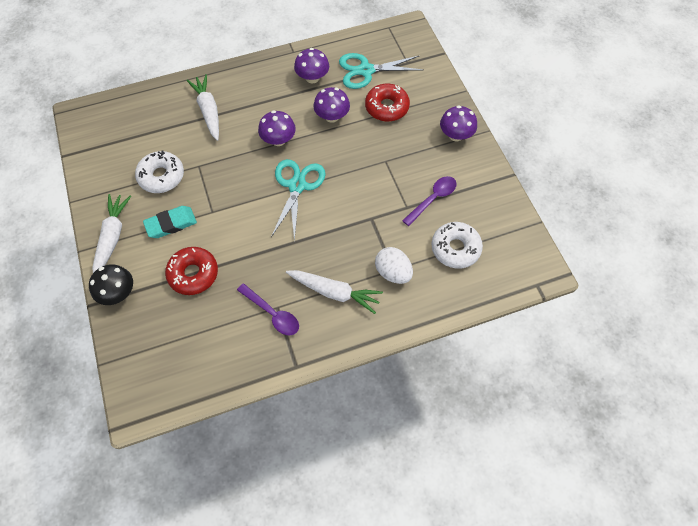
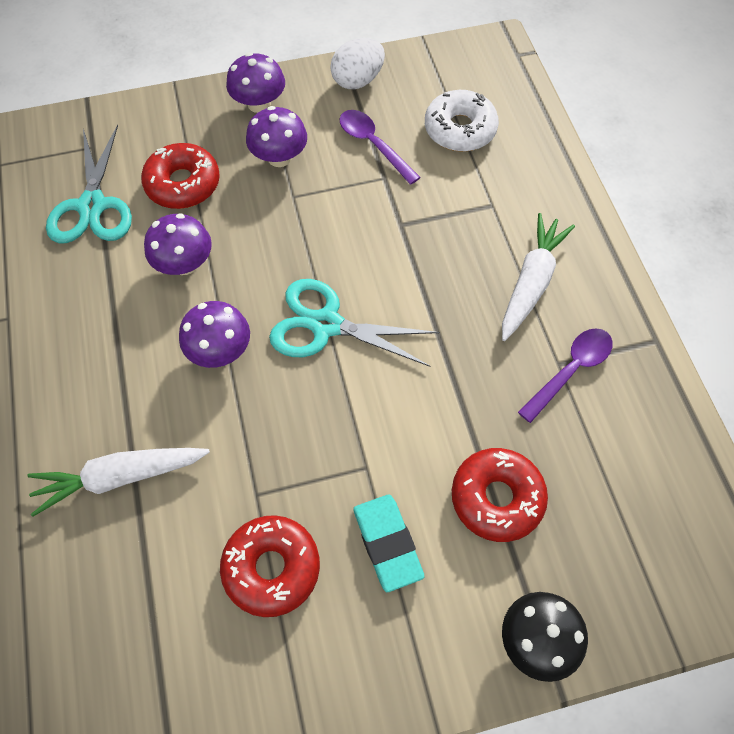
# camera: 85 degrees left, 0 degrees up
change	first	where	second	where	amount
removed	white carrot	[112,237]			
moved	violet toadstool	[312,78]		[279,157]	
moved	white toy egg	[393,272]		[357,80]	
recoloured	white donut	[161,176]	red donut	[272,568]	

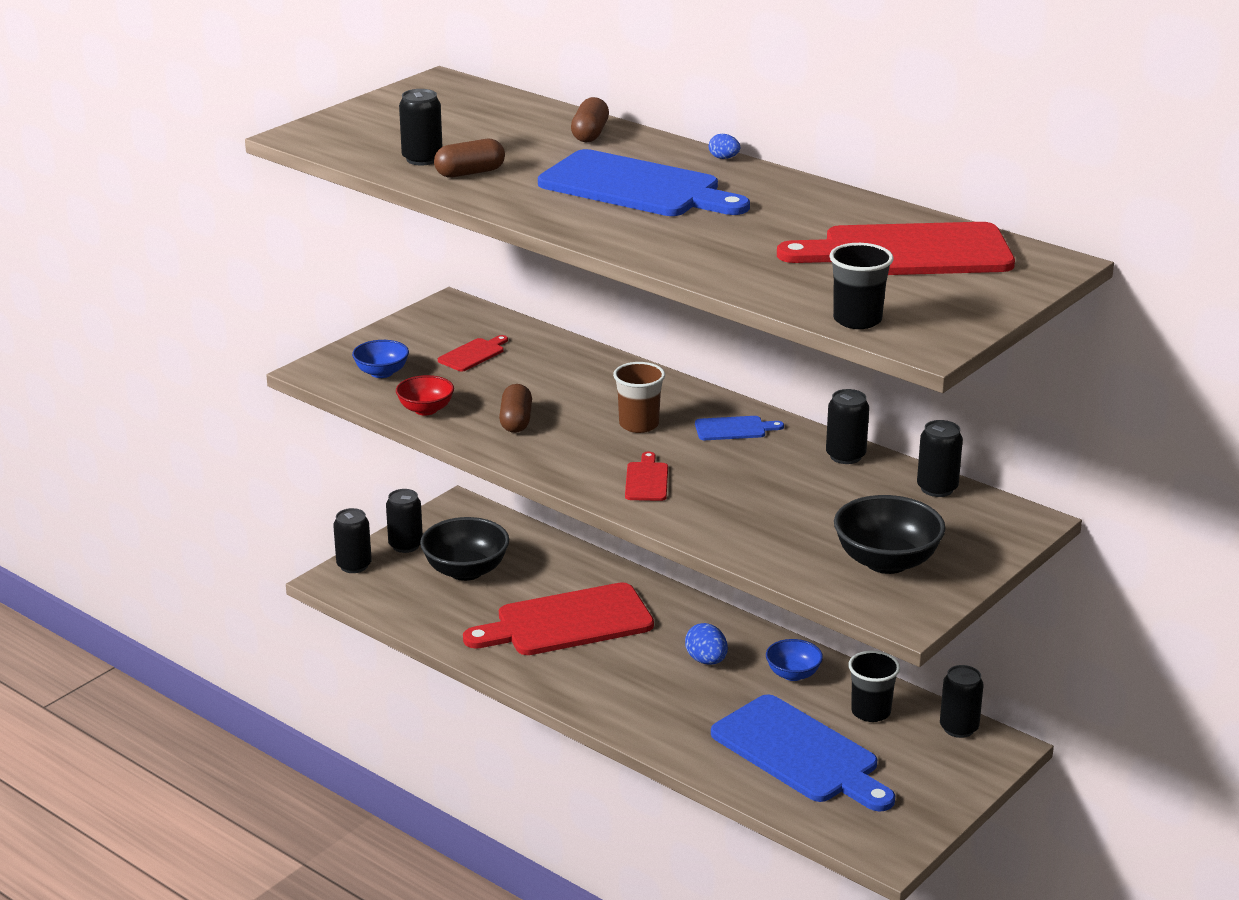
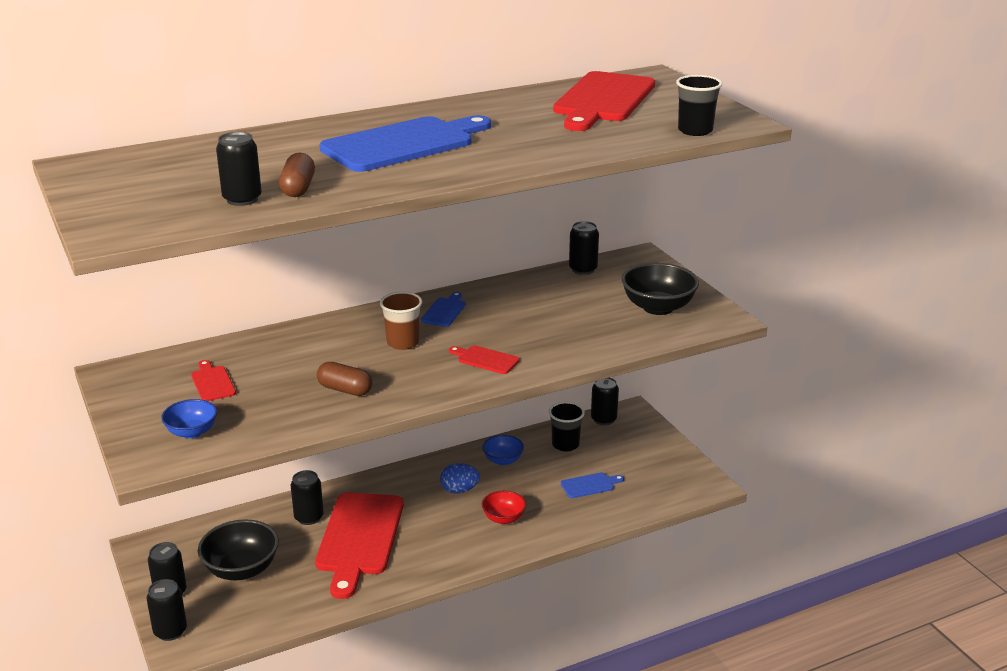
# camera: 65 degrees left, 0 degrees up
change	first	where	second	where	amount
removed	russet pill shape	[590,134]			
removed	cobalt toy egg	[724,158]			
moved	red bowl	[425,410]		[503,518]	
moved	black soda can	[845,456]		[309,517]	
resized	cobalt cutting board	[799,753]		[589,485]	x0.43

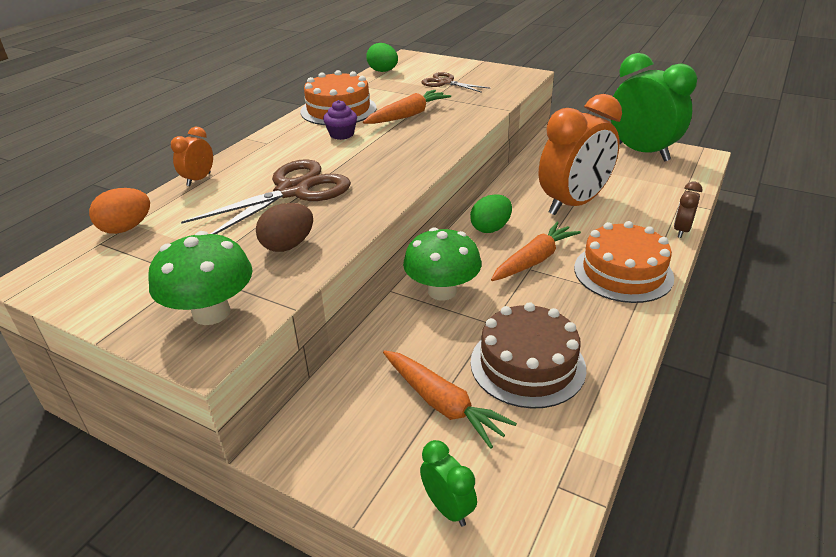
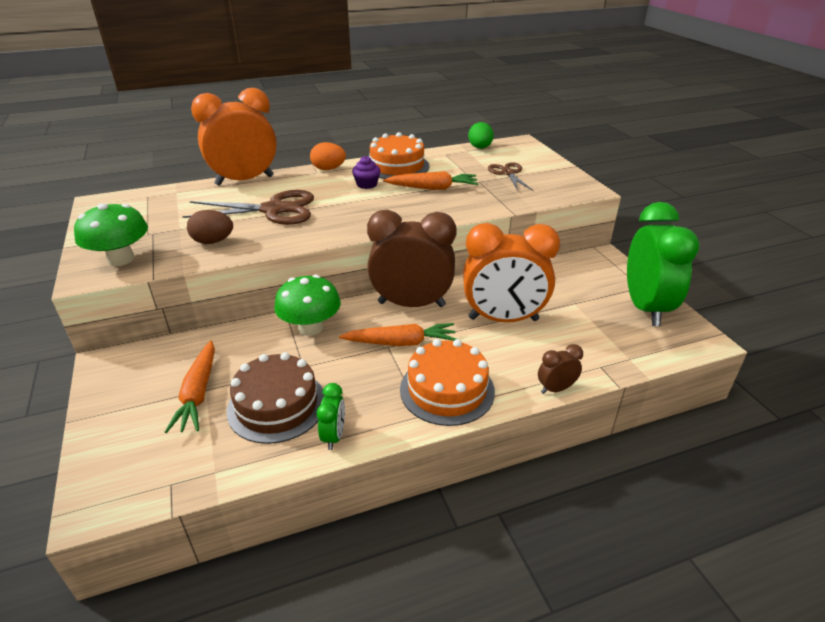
# camera: 40 degrees right, 0 degrees up
change	first	where	second	where	amount
moved	orange-coloured toy egg	[126,228]		[328,169]	
moved	green bedside clock	[448,508]		[334,436]	
replaced	green toy egg	[490,228]	russet bedside clock	[411,304]	
resized	orange-coloured bedside clock	[199,179]		[244,180]	x2.33

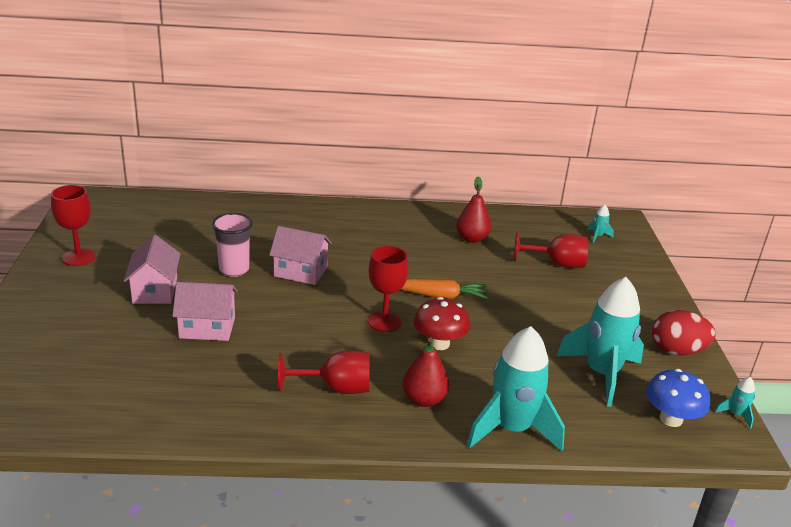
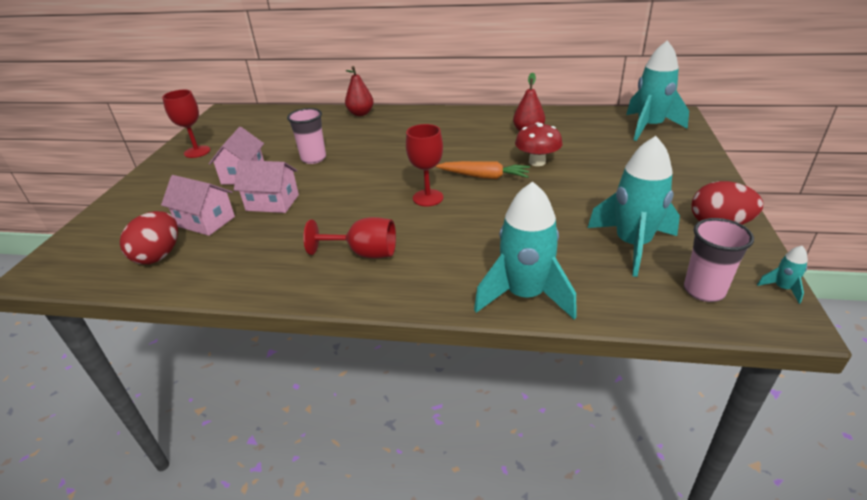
# camera: 15 degrees right, 5 degrees up
change	first	where	second	where	amount
removed	red goblet	[556,264]			
added			red toy egg	[159,255]	
moved	rosy house	[300,271]		[206,221]	
moved	red pear	[424,399]		[360,113]	
moved	red toadstool	[439,343]		[537,162]	
replaced	cobalt toadstool	[671,419]	rosy beaker	[704,290]	
resized	aqua spaceship	[597,236]		[649,127]	x2.48

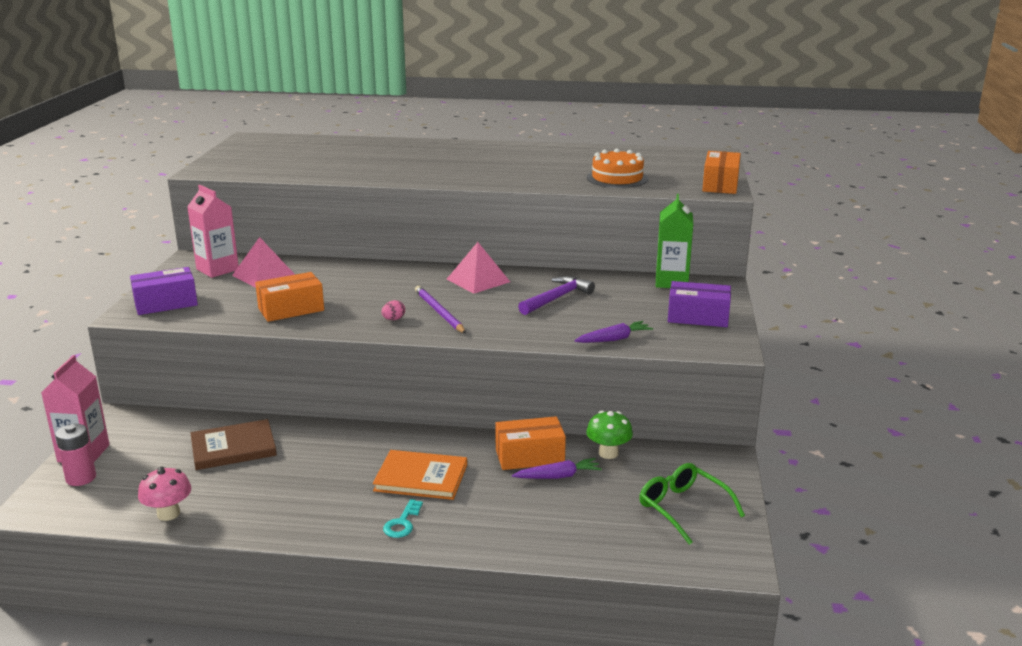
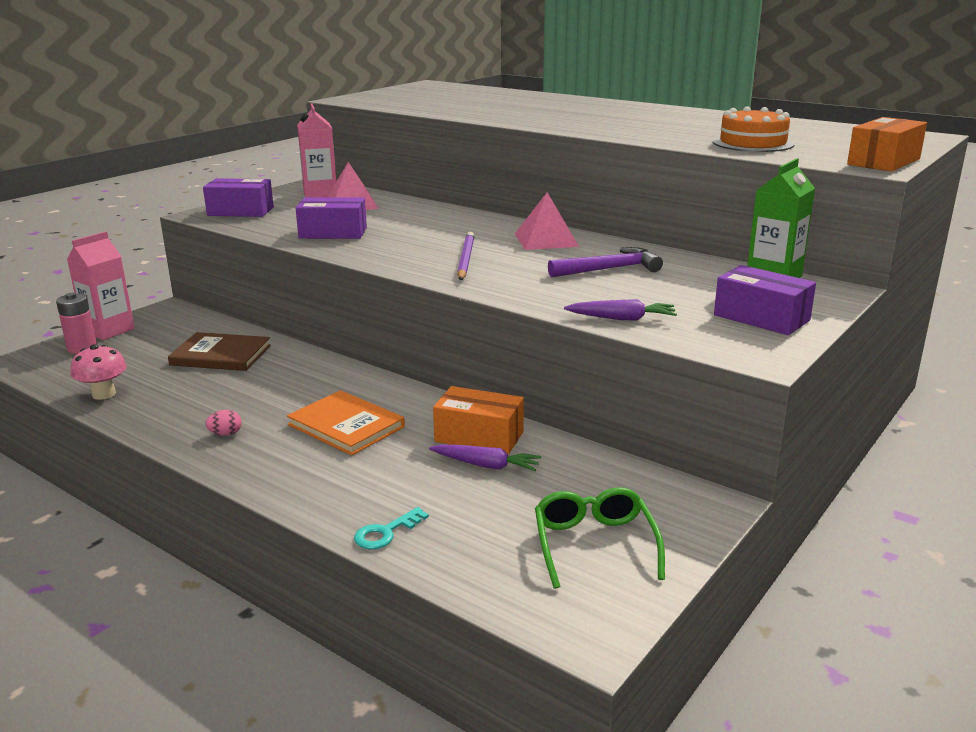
# camera: 30 degrees right, 0 degrees up
change	first	where	second	where	amount
removed	green toadstool	[608,453]			
moved	rosy toy egg	[393,319]		[225,434]	
moved	aqua latchkey	[402,523]		[386,532]	
recoloured	orange-coloured box	[291,309]	violet box	[333,233]	

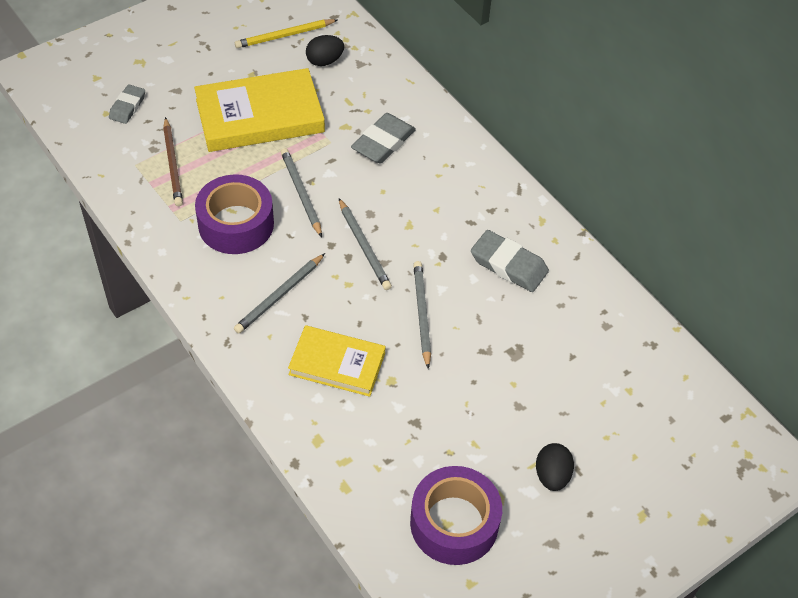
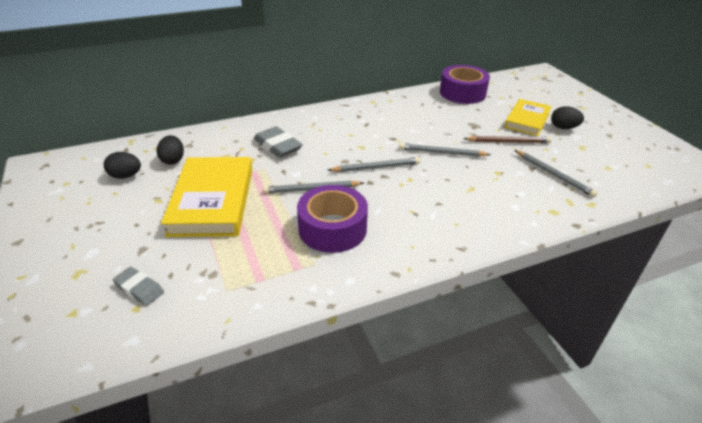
# camera: 75 degrees left, 15 degrees down
change	first	where	second	where	amount
removed	ash-grey gum eraser	[508,265]			
moved	russet wooden pencil	[173,164]		[508,141]	
moved	ash-grey wooden pencil	[280,295]		[553,175]	
moved	yellow hardback	[337,363]		[527,120]	
moved	violet tape	[454,523]		[462,93]	
replaced	yellow wooden pencil	[285,36]	black toy egg	[126,176]	

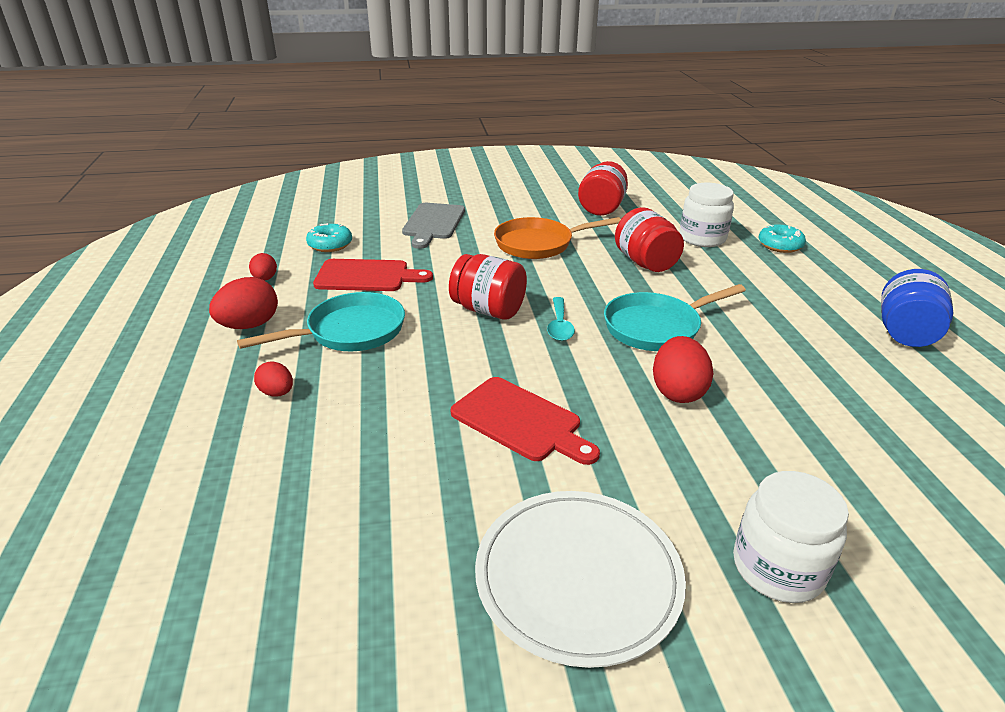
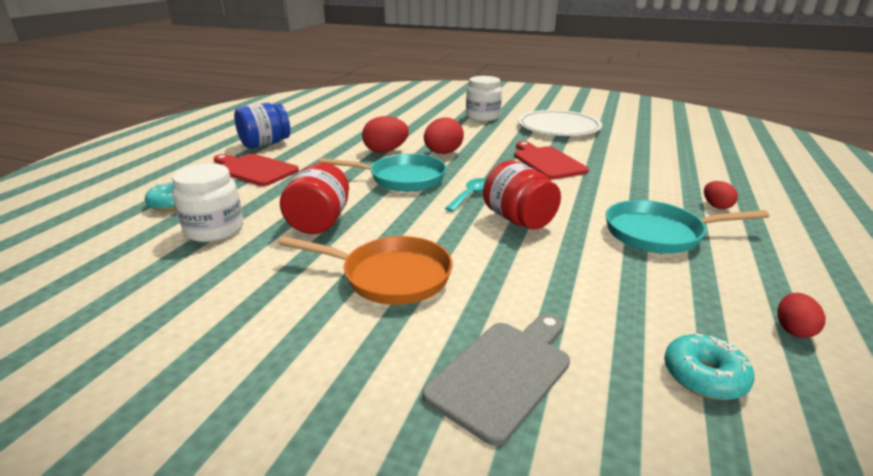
# camera: 150 degrees left, 5 degrees down
change	first	where	second	where	amount
removed	red jam jar	[601,208]			
moved	red toy egg	[249,325]		[385,151]	
moved	red cutting board	[367,276]		[254,169]	

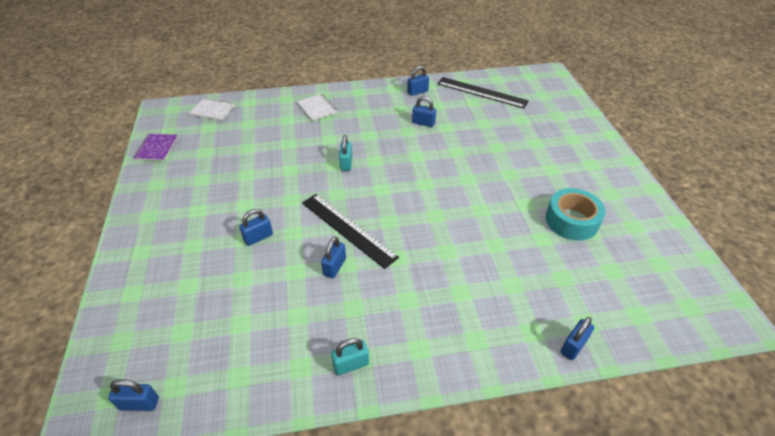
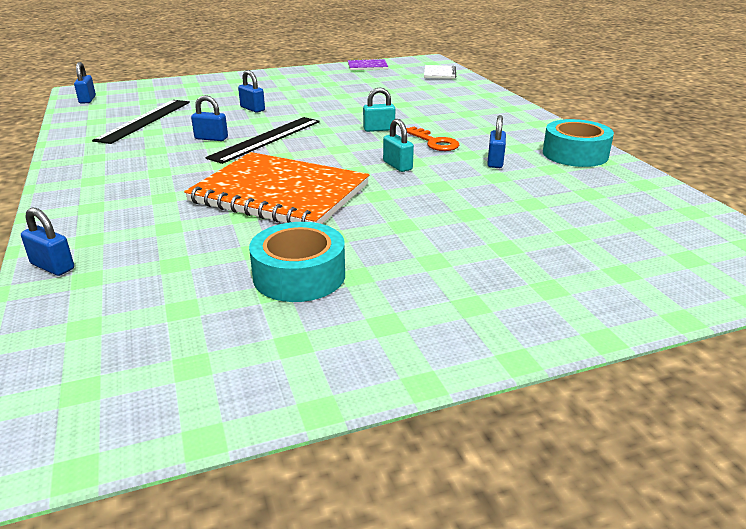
# camera: 80 degrees right, 15 degrees down
change	first	where	second	where	amount
removed	white notebook	[317,108]			
added			orange-coloured notebook	[280,193]	
added			orange-coloured latchkey	[434,142]	
moved	aqua small lock	[351,364]		[397,166]	
moved	black ruler	[481,92]		[145,120]	
replaced	cobalt small lock	[417,92]	aqua tape	[575,154]	

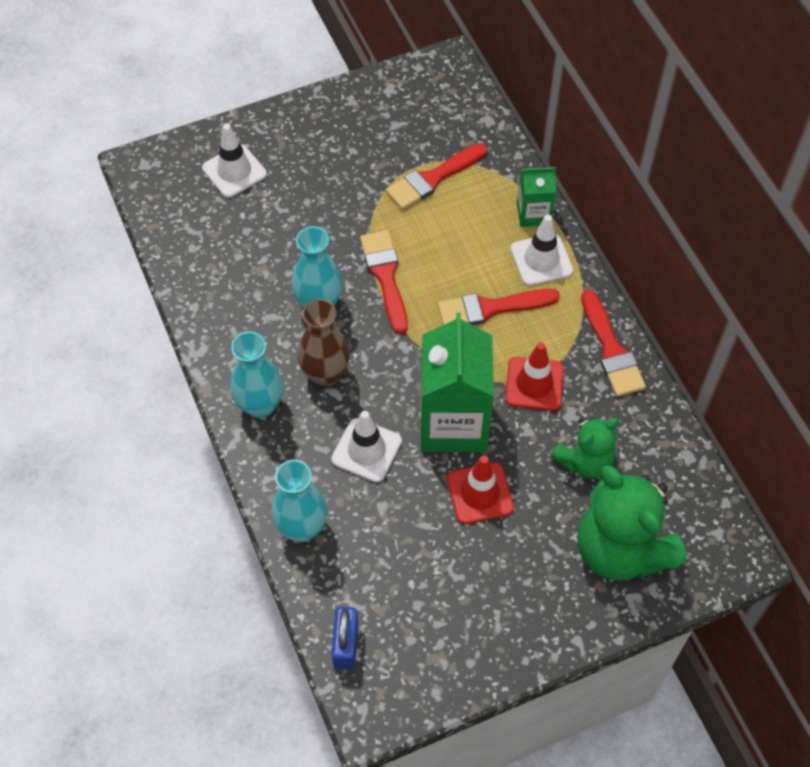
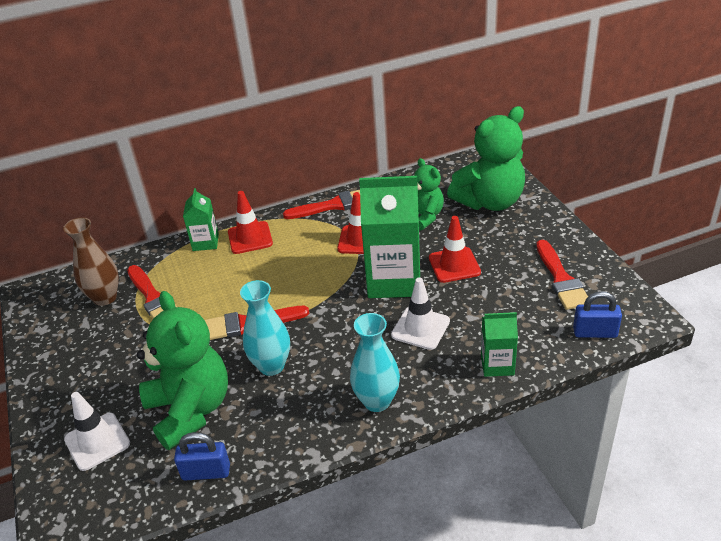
# camera: 85 degrees left, 20 degrees down
change	first	where	second	where	amount
added			green stuffed bear	[190,410]	
added			cobalt small lock	[206,472]	
moved	russet vase	[325,374]		[105,298]	
moved	red paint brush	[490,308]		[561,279]	
replaced	aqua vase	[302,528]	green milk carton	[497,364]	
recoloured	white safety cone	[541,260]	red safety cone	[250,238]	

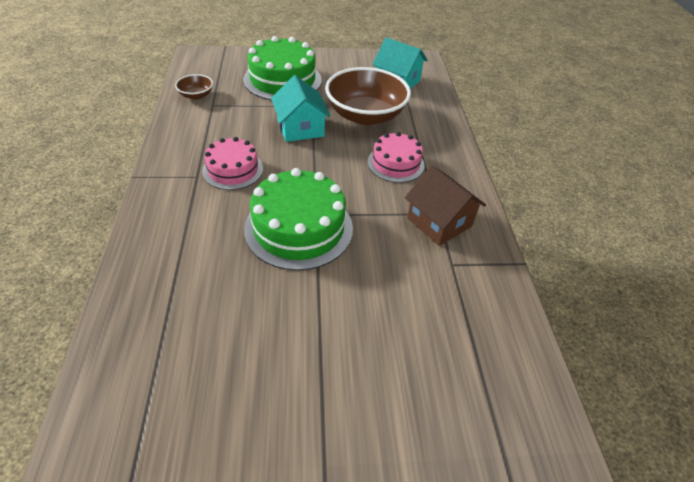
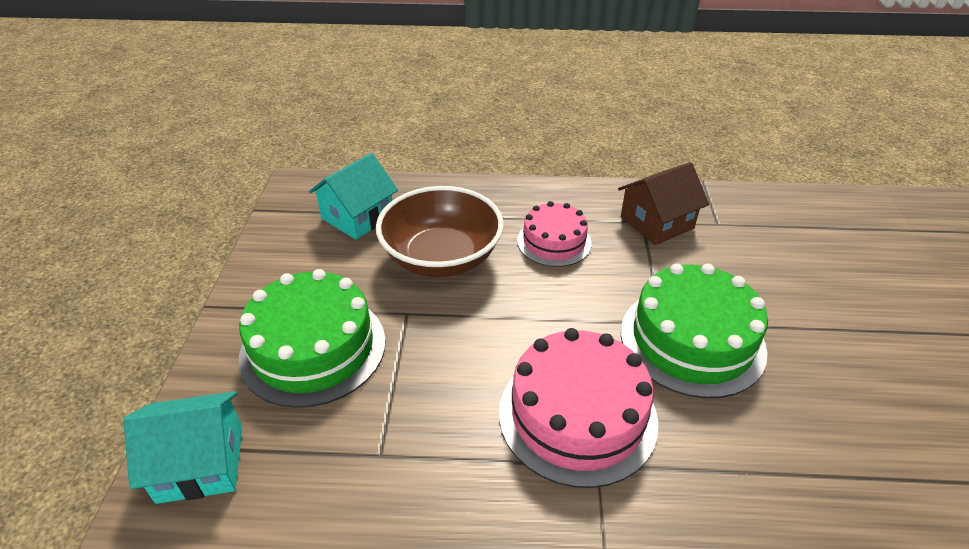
# camera: 80 degrees left, 5 degrees down
change	first	where	second	where	amount
removed	russet bowl	[196,95]			
moved	aqua house	[300,128]		[201,463]	
resized	rosy gateau	[233,170]		[577,415]	x1.63

